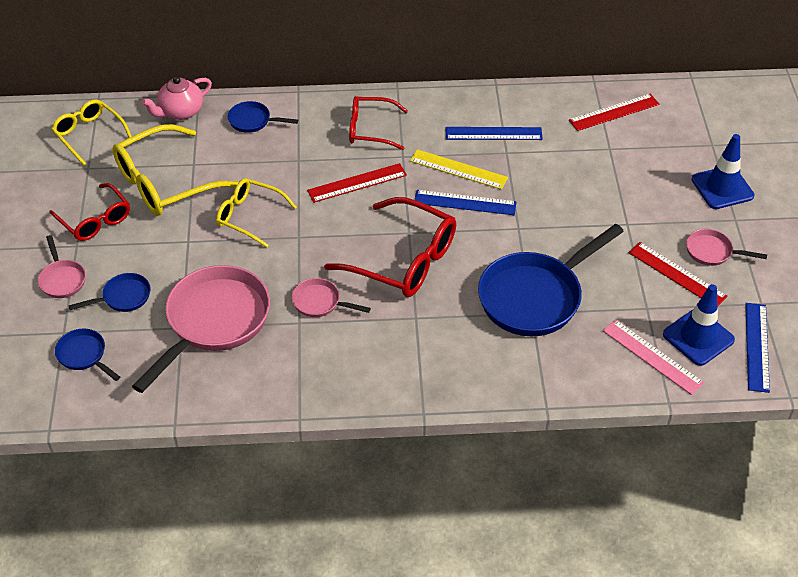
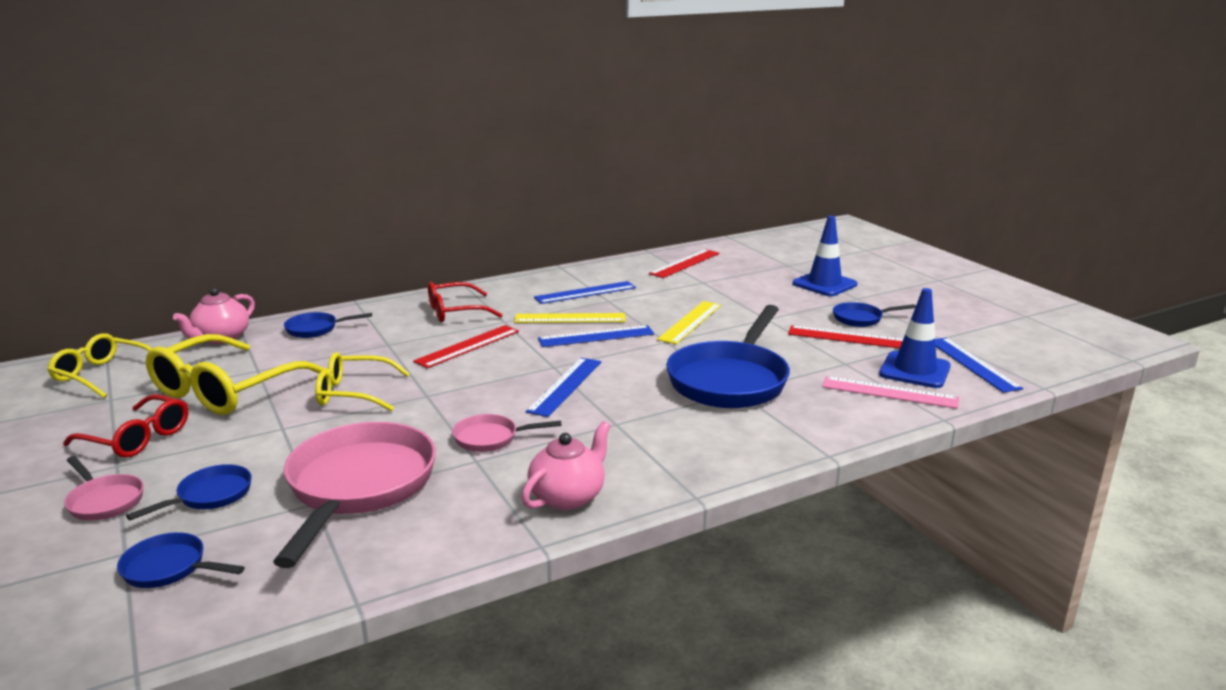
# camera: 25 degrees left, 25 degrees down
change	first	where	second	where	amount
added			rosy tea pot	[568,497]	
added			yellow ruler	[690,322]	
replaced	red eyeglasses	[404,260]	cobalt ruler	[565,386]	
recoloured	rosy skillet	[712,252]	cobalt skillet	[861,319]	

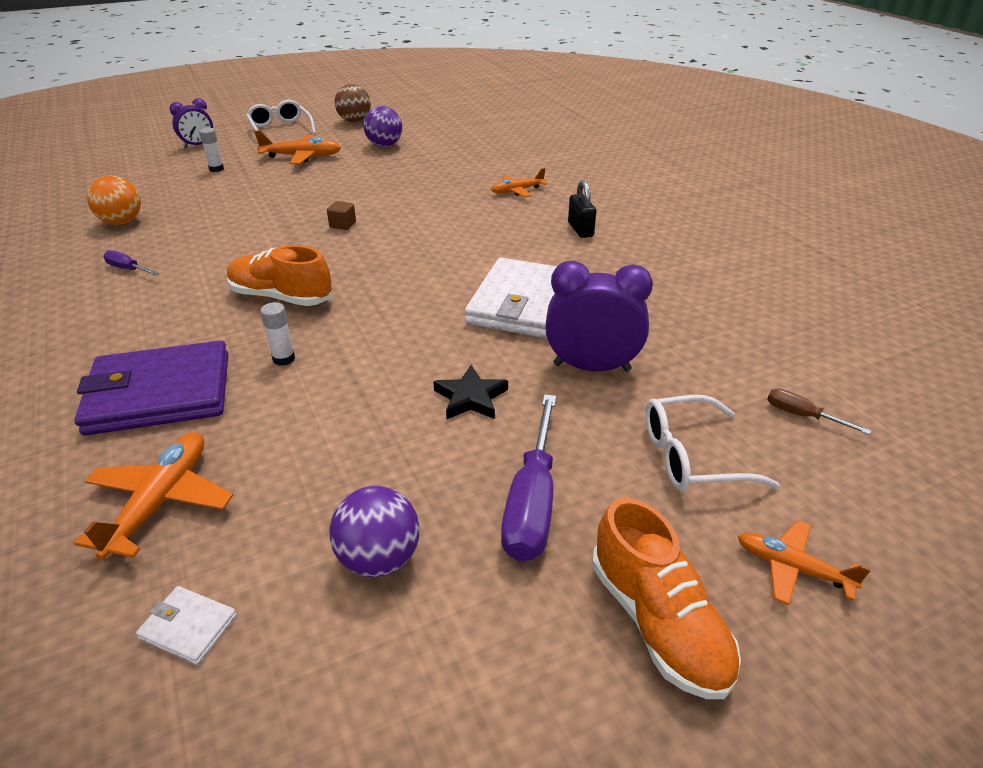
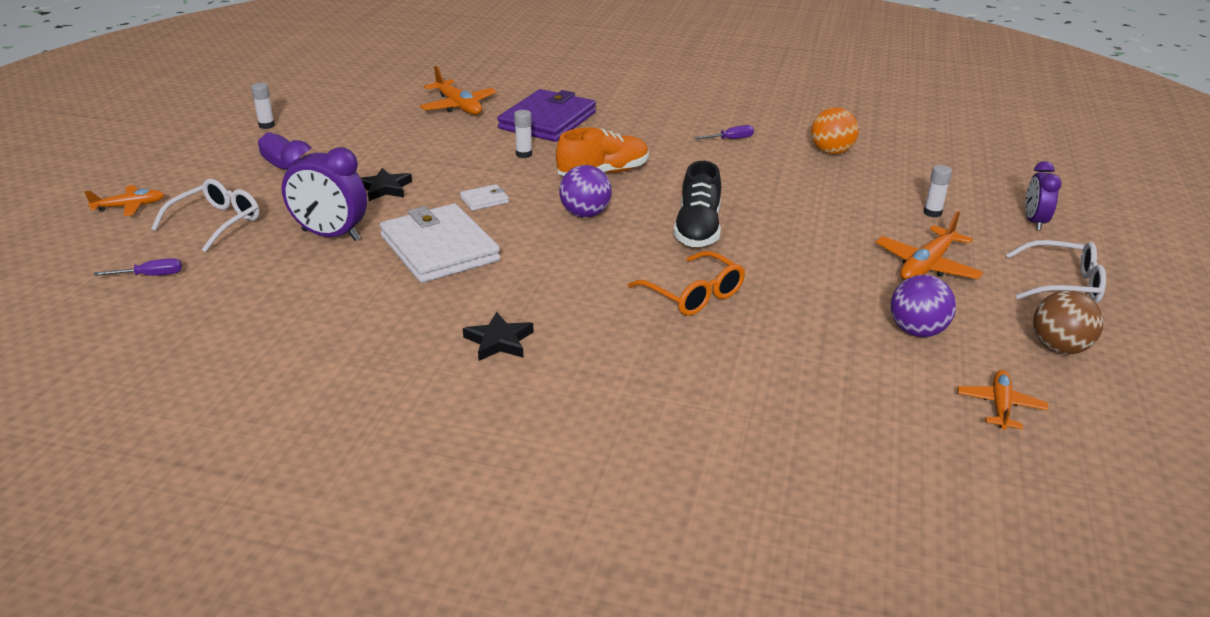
# camera: 130 degrees right, 5 degrees down
change	first	where	second	where	amount
removed	orange-coloured sneaker	[658,622]			
added			white glue	[266,125]	
added			orange-coloured eyeglasses	[694,295]	
moved	white wallet	[188,627]		[484,200]	
moved	violet sphere	[379,558]		[585,214]	
moved	orange-coloured plane	[517,191]		[1000,406]	
replaced	russet cube	[343,225]	black sneaker	[697,229]	
replaced	black small lock	[580,230]	black five-pointed star	[499,341]	
recoloured	russet hand screwdriver	[802,415]	violet hand screwdriver	[151,276]	
turned	violet bedside clock	[591,367]		[330,235]	60 degrees clockwise

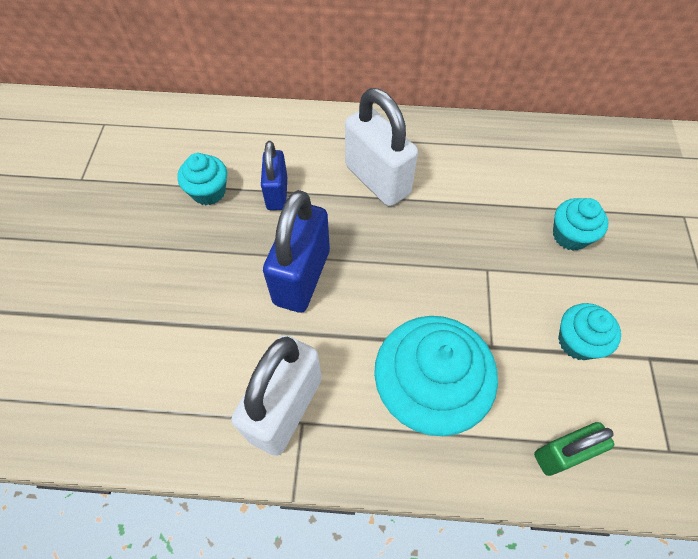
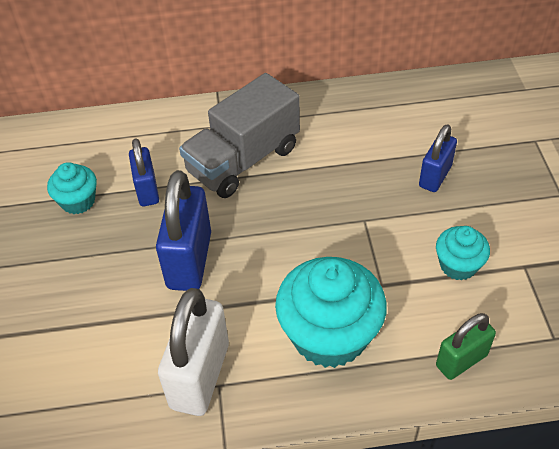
# camera: 10 degrees left, 10 degrees down
change	first	where	second	where	amount
replaced	white small lock	[377,180]	ash-grey truck	[243,160]	
replaced	aqua muffin	[570,236]	cobalt small lock	[435,176]	

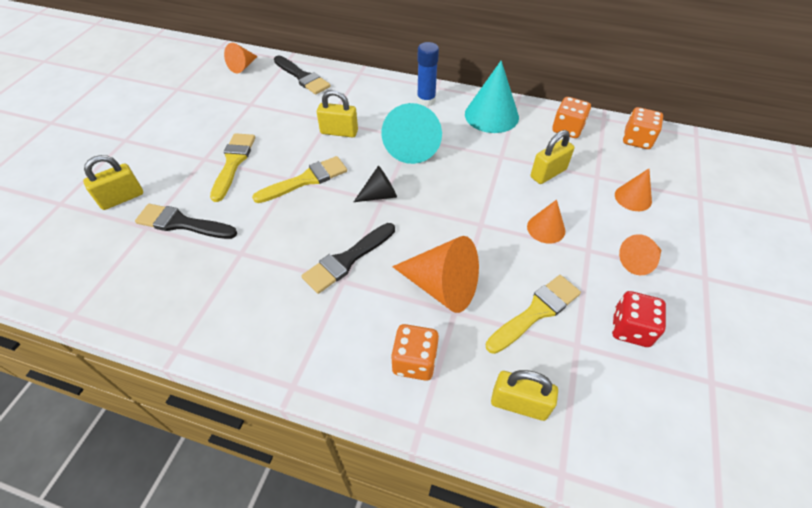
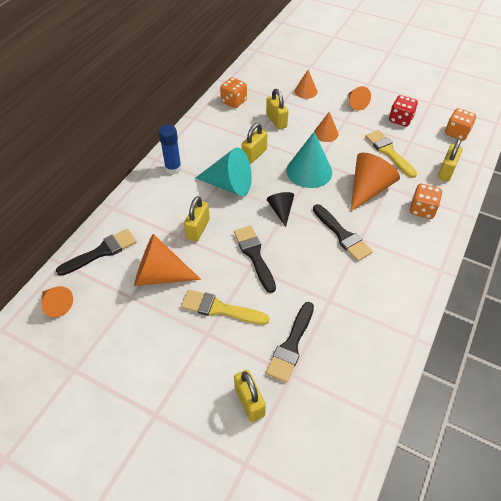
# camera: 80 degrees left, 0 degrees up
change	first	where	second	where	amount
added			orange-coloured cone shape	[160,275]	
added			yellow small lock	[254,155]	
moved	aqua cone shape	[491,115]		[309,171]	
moved	orange-coloured game die	[637,140]		[456,133]	
recoloured	yellow paint brush	[306,180]	black paint brush	[254,255]	

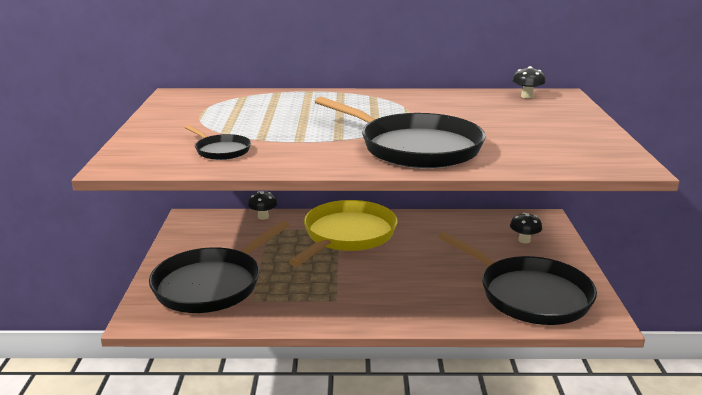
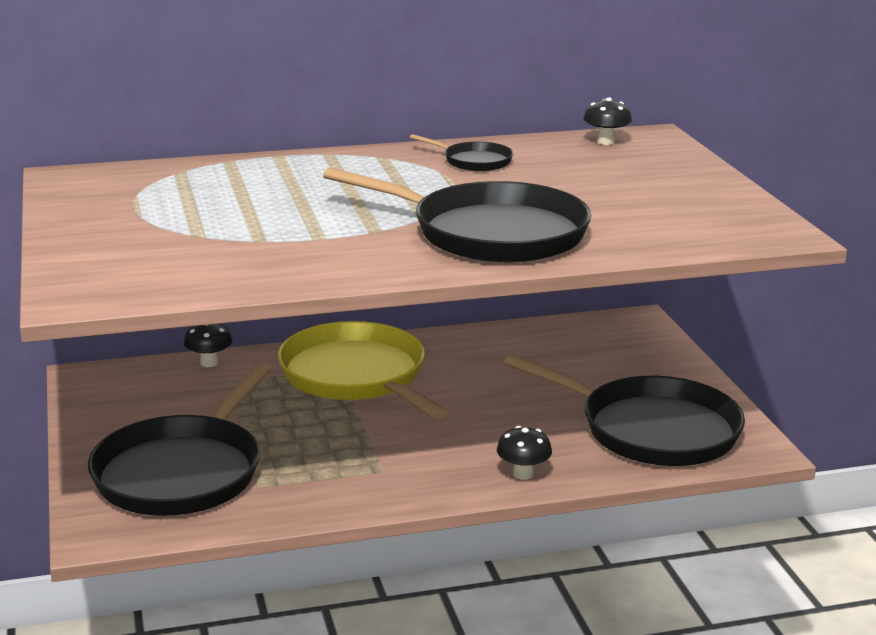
# camera: 15 degrees left, 0 degrees up
change	first	where	second	where	amount
moved	black skillet	[221,150]		[474,161]	
moved	black toadstool	[524,240]		[523,474]	
turned	yellow skillet	[347,235]		[356,376]	45 degrees counterclockwise

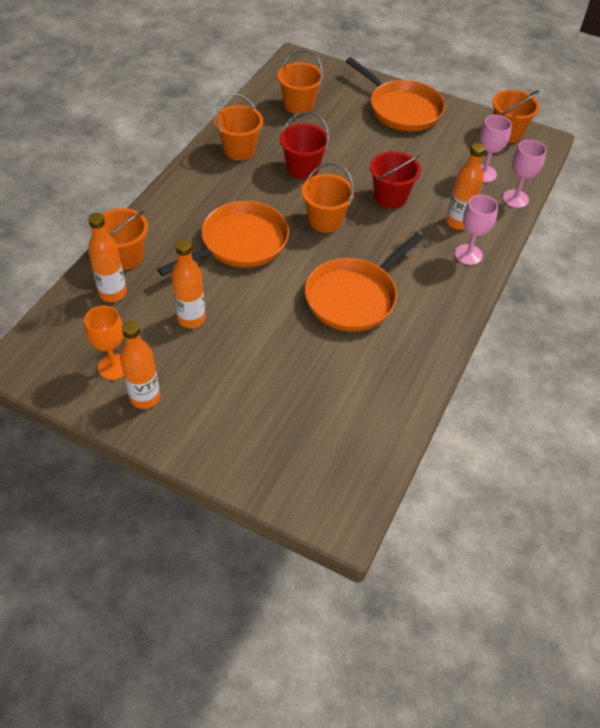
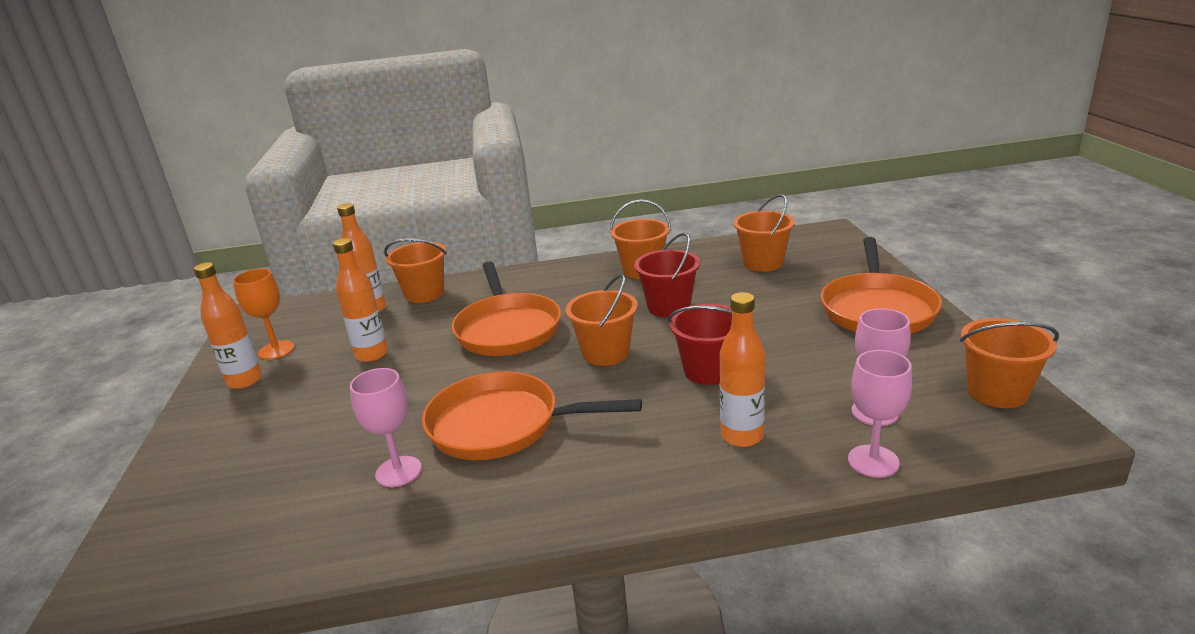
# camera: 60 degrees right, 25 degrees down
change	first	where	second	where	amount
moved	rosy goblet	[468,254]		[398,471]	
turned	orange-coloured skillet	[240,243]		[507,329]	60 degrees clockwise

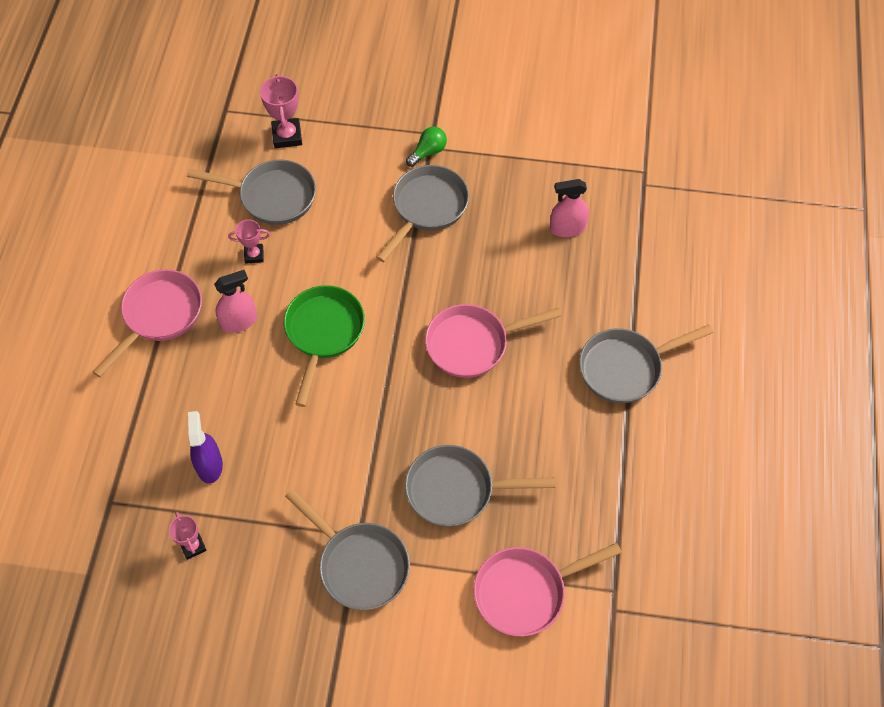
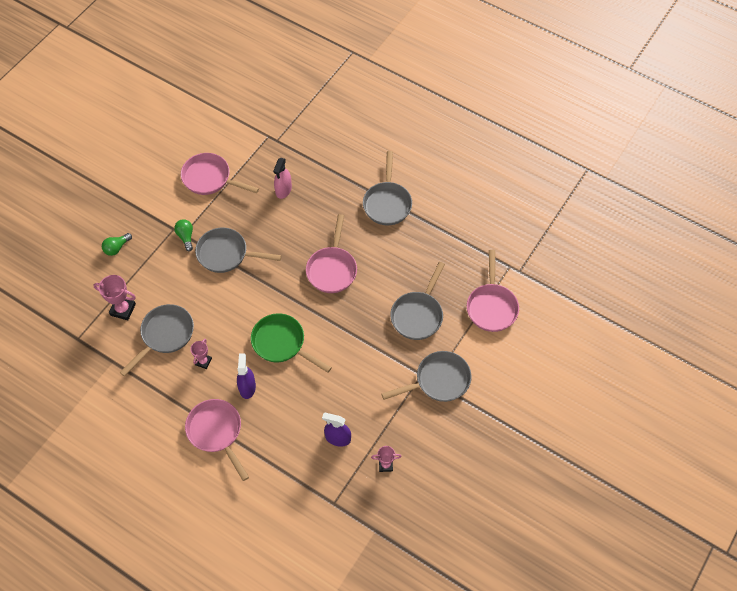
# camera: 65 degrees left, 0 degrees up
change	first	where	second	where	amount
added			green light bulb	[117,248]	
added			rosy skillet	[210,179]	
recoloured	rosy spray bottle	[239,321]	violet spray bottle	[247,387]	
turned	ash-grey skillet	[427,208]		[226,254]	45 degrees counterclockwise

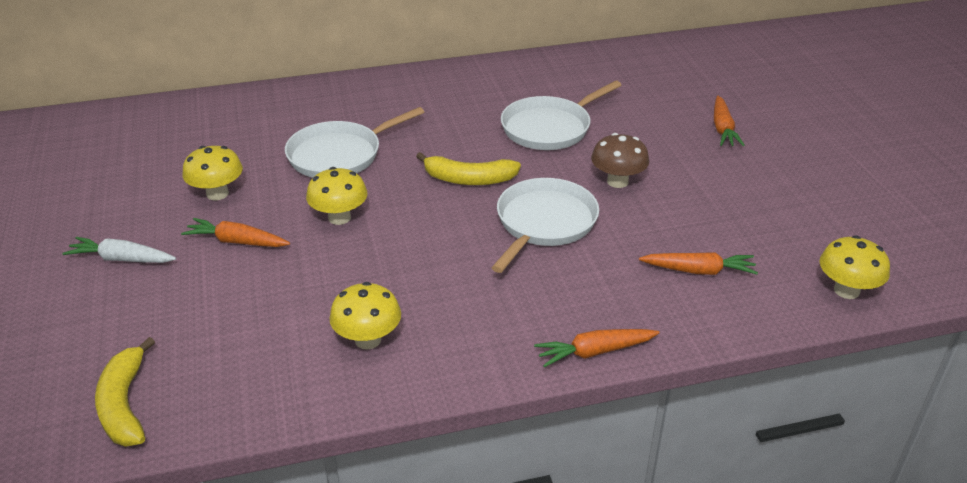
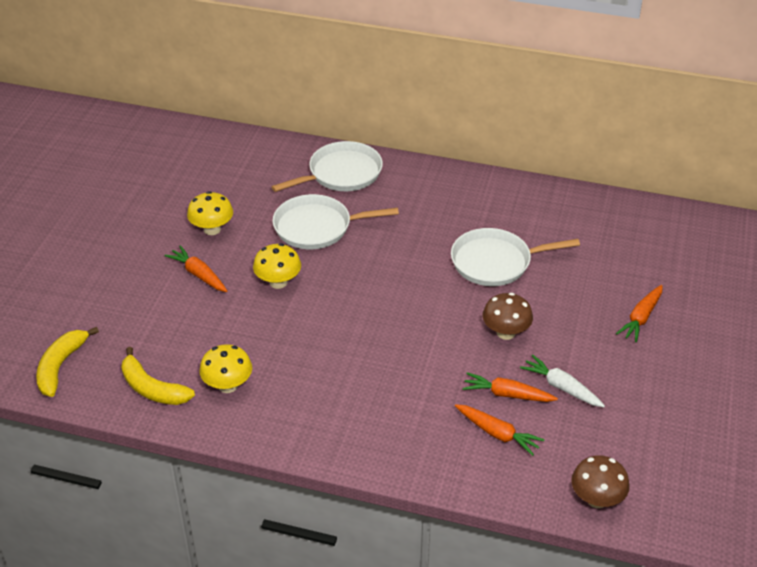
# camera: 30 degrees right, 5 degrees up
change	first	where	second	where	amount
moved	white carrot	[122,259]		[561,387]	
moved	yellow banana	[468,179]		[152,388]	
moved	white skillet	[544,223]		[341,173]	
moved	orange-coloured carrot	[594,352]		[507,394]	
recoloured	yellow toadstool	[846,290]	russet toadstool	[597,499]	

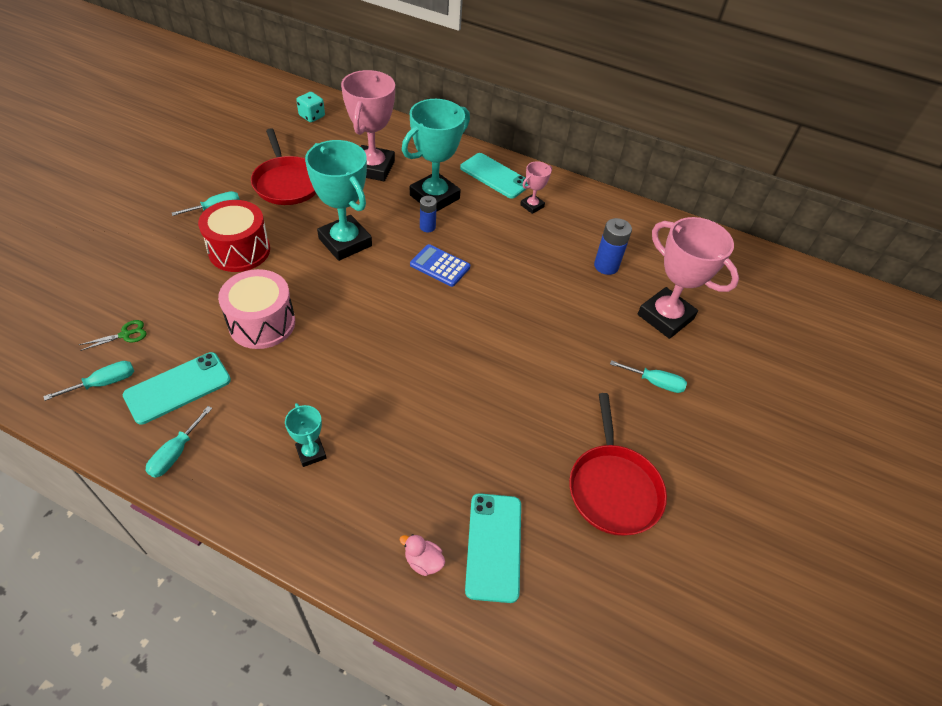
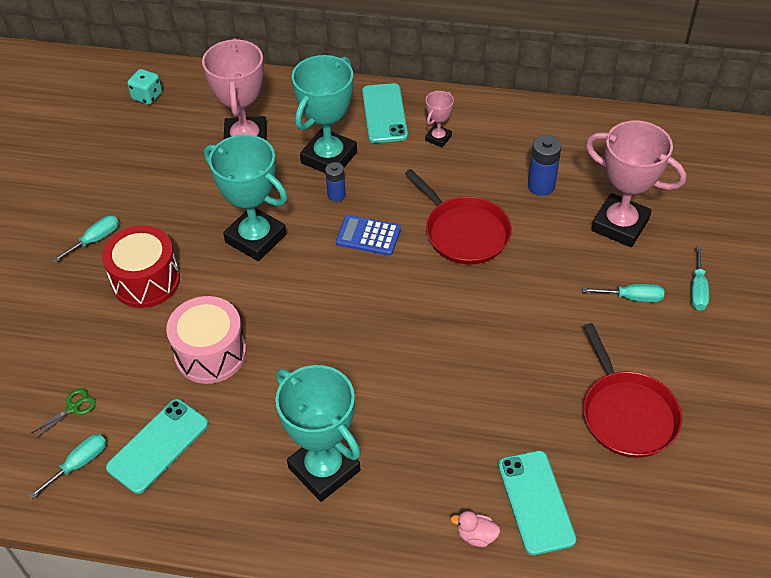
# camera: 10 degrees left, 0 degrees up
change	first	where	second	where	amount
moved	aqua hand screwdriver	[176,453]		[697,289]	
moved	red skillet	[287,183]		[464,232]	
turned	aqua smartphone	[495,176]		[384,113]	60 degrees clockwise
resized	aqua award cup	[311,453]		[324,469]	x2.07

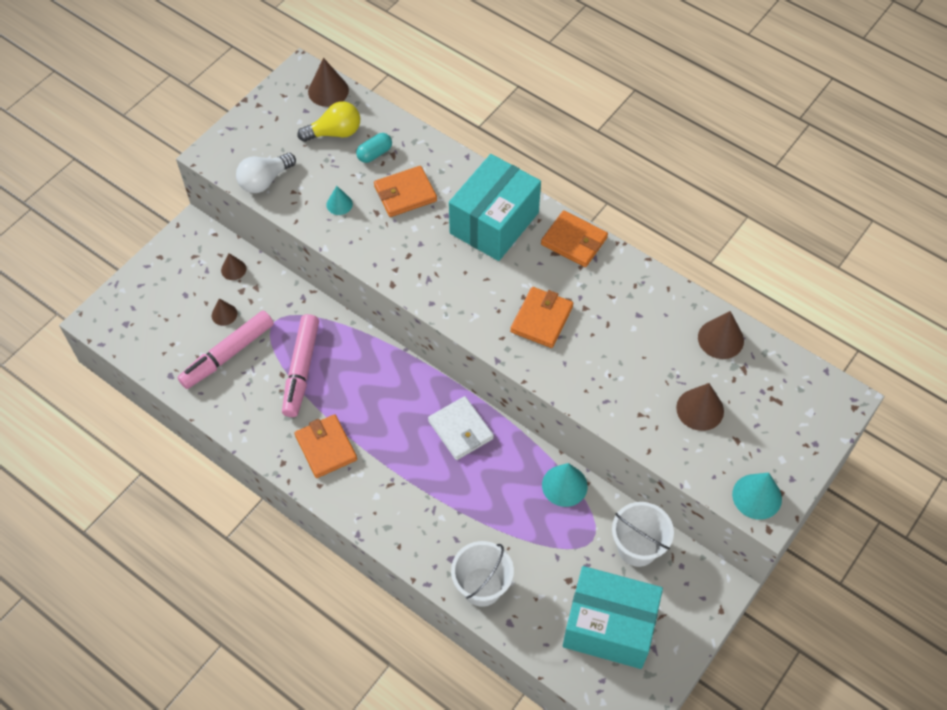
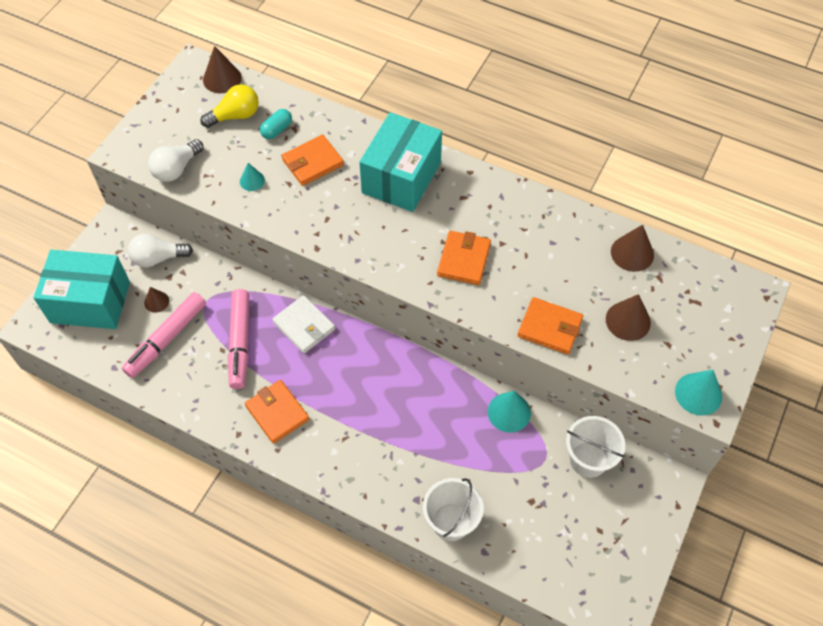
# camera: 10 degrees left, 0 degrees up
change	first	where	second	where	amount
moved	white wallet	[460,430]		[304,326]	
moved	orange-coloured wallet	[574,241]		[550,327]	
moved	aqua box	[609,627]		[90,302]	
replaced	russet cone shape	[233,269]	white light bulb	[158,258]	

